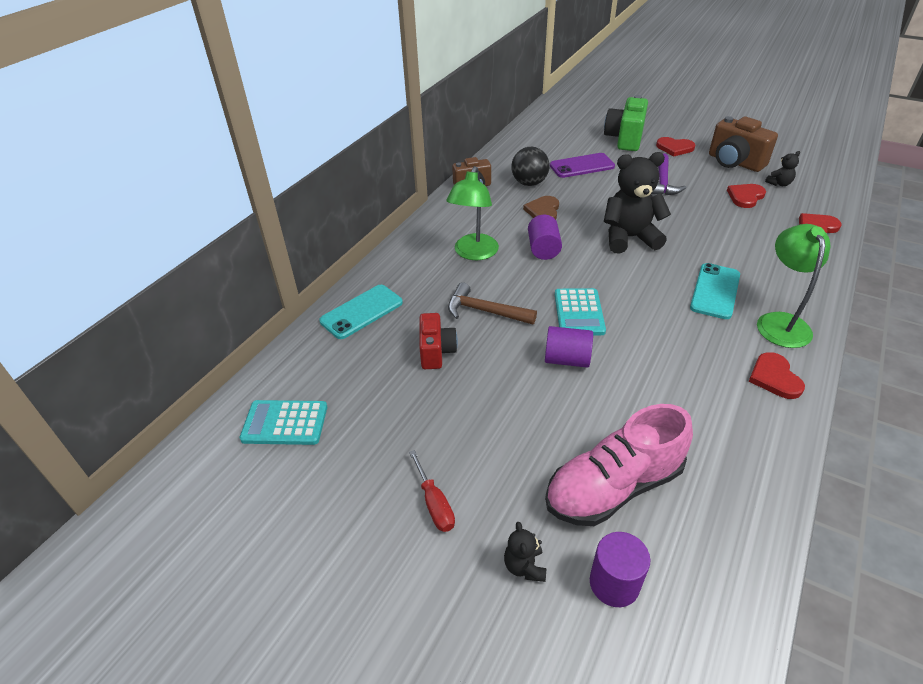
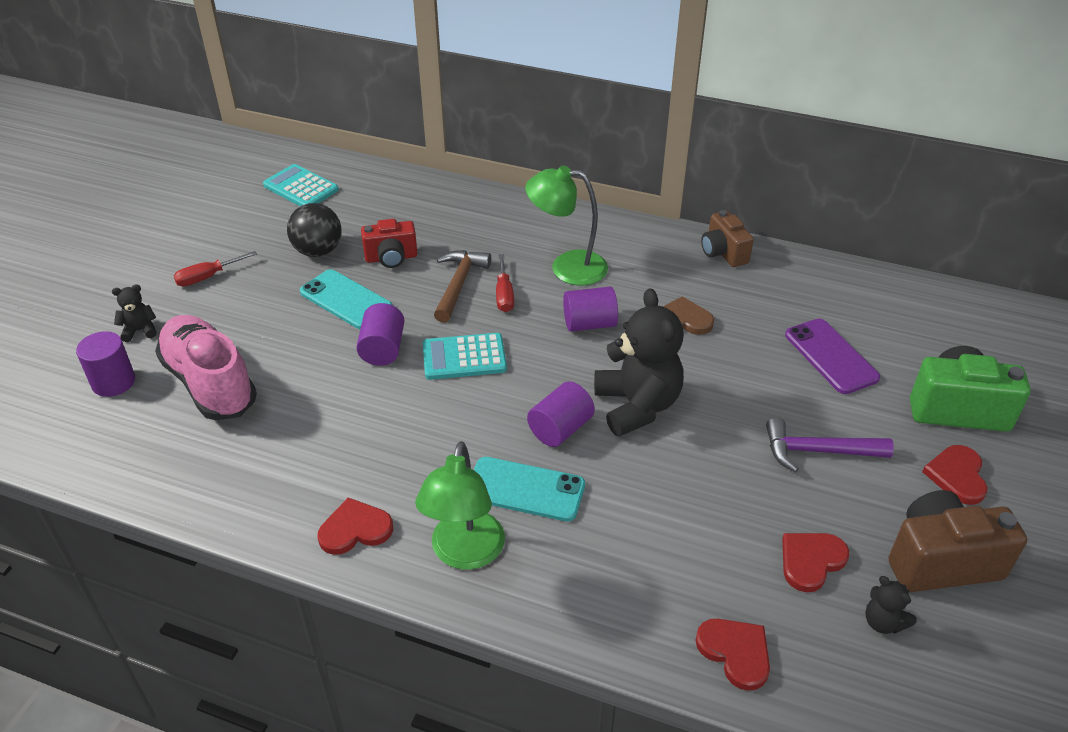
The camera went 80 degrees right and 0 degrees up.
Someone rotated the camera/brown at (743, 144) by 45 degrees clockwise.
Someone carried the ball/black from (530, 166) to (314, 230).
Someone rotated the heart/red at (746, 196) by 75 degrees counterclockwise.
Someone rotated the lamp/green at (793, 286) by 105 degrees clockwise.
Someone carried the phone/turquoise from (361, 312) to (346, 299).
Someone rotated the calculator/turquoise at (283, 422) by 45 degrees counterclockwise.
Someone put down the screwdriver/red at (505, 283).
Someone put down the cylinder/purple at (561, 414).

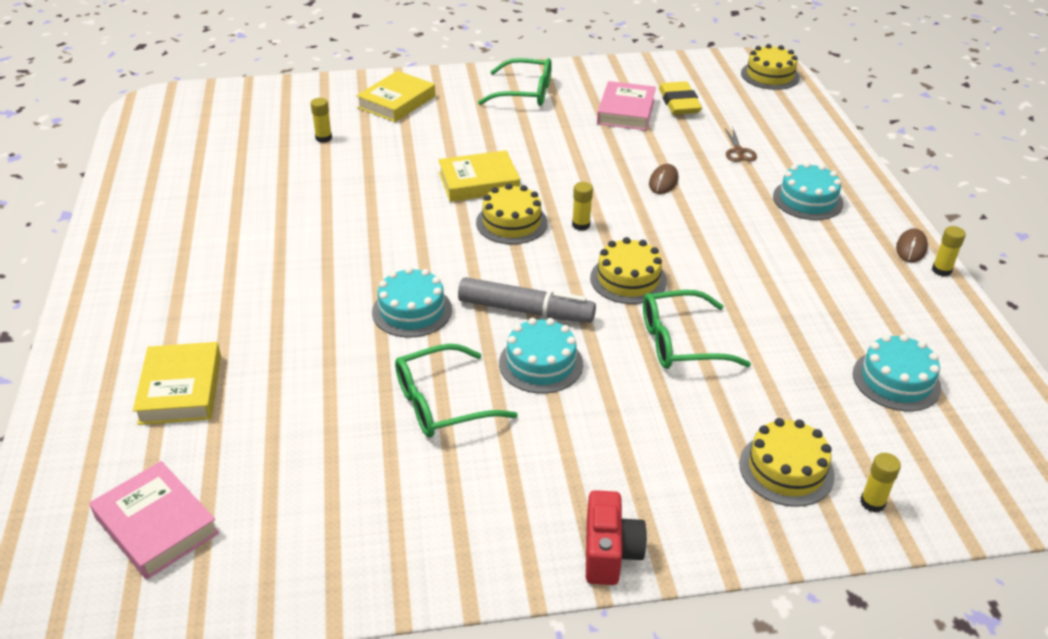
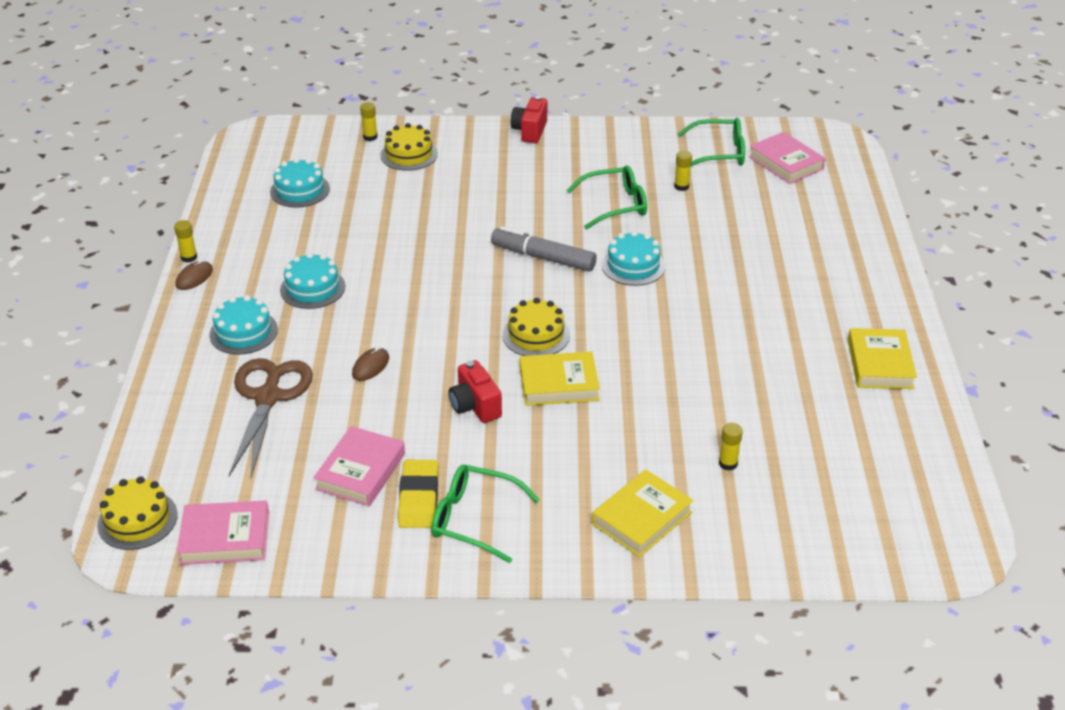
The camera went 170 degrees left and 0 degrees up.
Someone carried the eraser/yellow from (680, 98) to (418, 494).
Someone scaled the scissors/brown at (741, 145) by 2.32.
Someone carried the glue stick/yellow from (582, 206) to (683, 171).
Someone took away the cake/yellow at (628, 270).
Someone carried the glasses/green from (697, 329) to (711, 142).
Someone carried the cake/turquoise from (541, 356) to (313, 281).
Someone carried the book/yellow from (177, 383) to (882, 358).
Someone put down the camera/red at (475, 391).
Someone put down the book/pink at (223, 532).

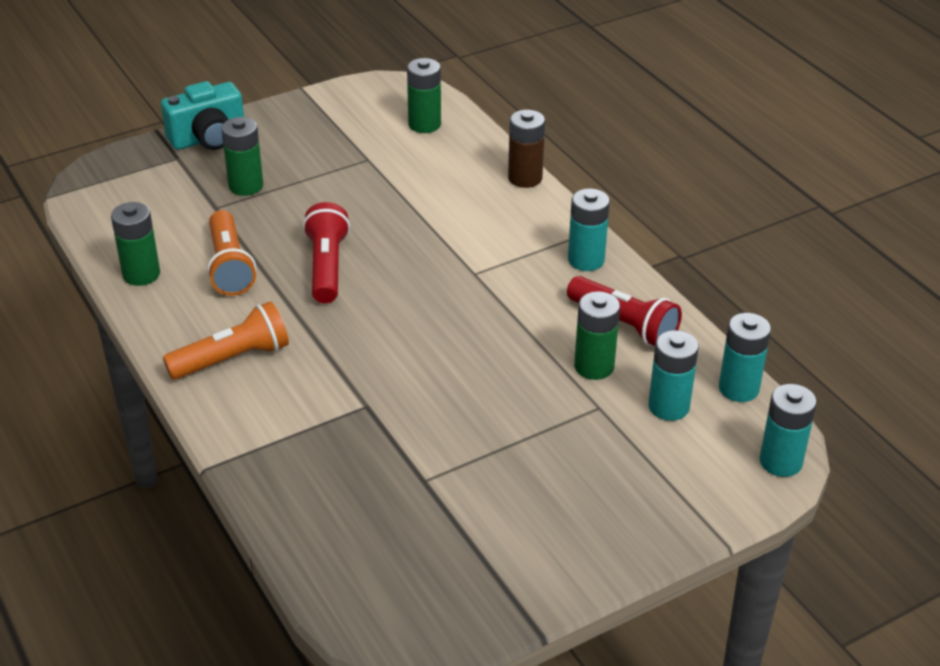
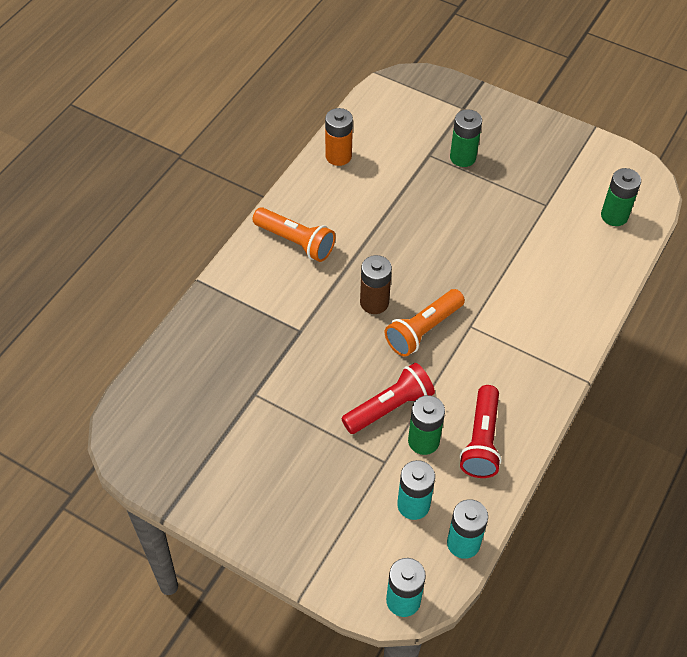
The camera went 60 degrees right and 15 degrees up.
Someone took away the camera/turquoise at (202, 115).
Someone carried the battery/brown from (526, 149) to (376, 284).
Someone took away the battery/turquoise at (589, 229).
Someone repainted the battery/green at (135, 244), which became the battery/orange at (339, 137).
Someone carried the flashlight/red from (326, 253) to (388, 398).
Someone carried the flashlight/orange from (231, 253) to (425, 323).

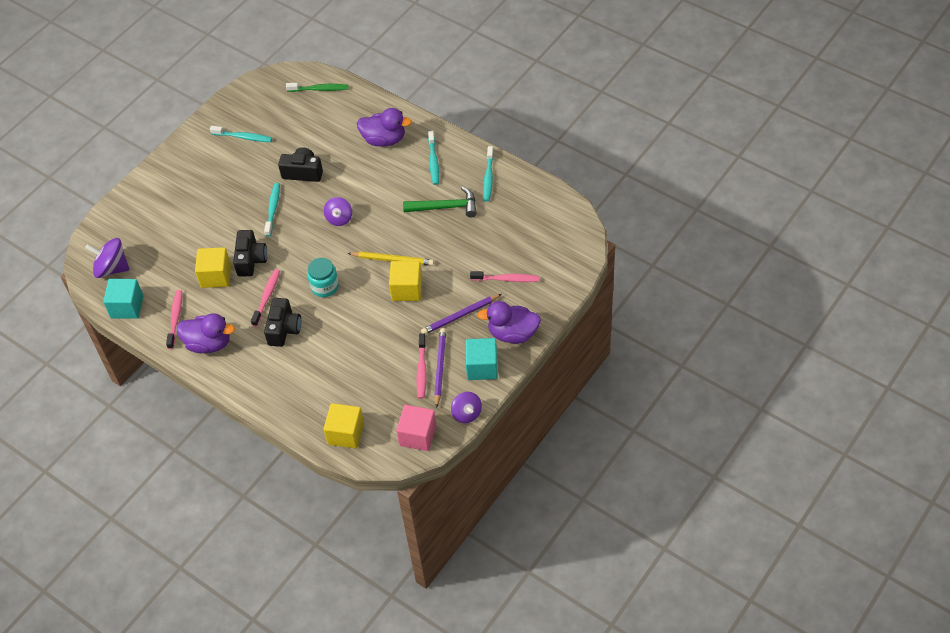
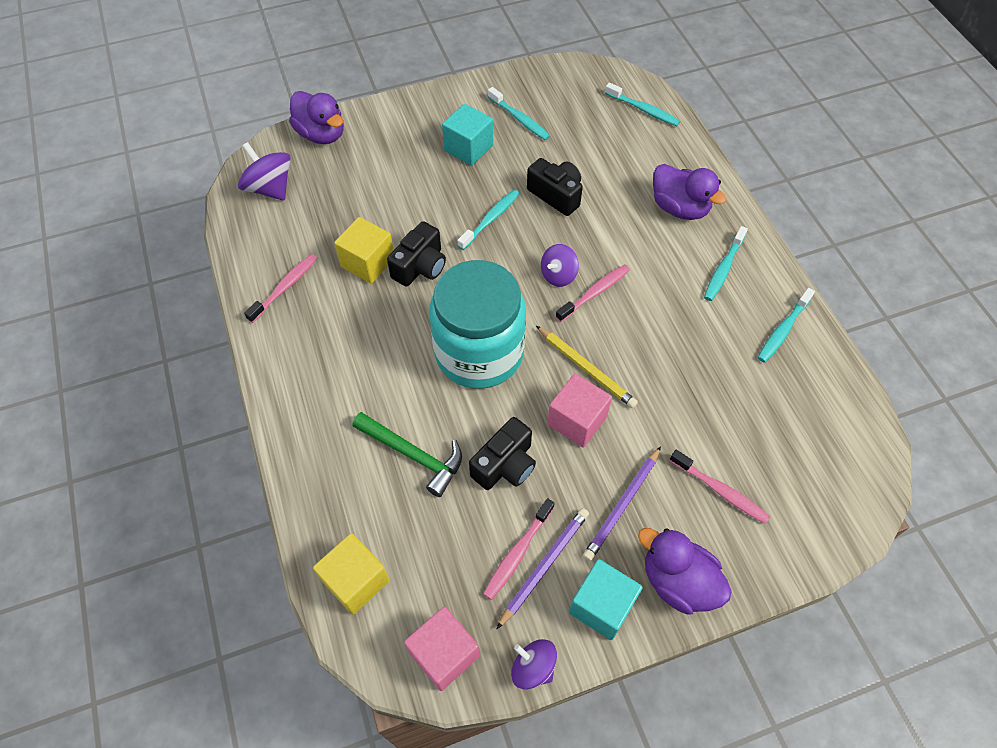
The camera went 30 degrees right and 5 degrees up.
Someone repainted the toothbrush/green at (317, 87), which became the toothbrush/turquoise at (642, 104).
Someone carried the hammer/green from (440, 202) to (407, 454).
Someone scaled the jar/turquoise at (323, 277) by 2.14.
Someone repainted the cube/yellow at (405, 281), which became the cube/pink at (579, 411).
Someone carried the toothbrush/pink from (265, 297) to (593, 293).
Someone carried the cube/turquoise from (123, 299) to (467, 135).
Someone rotated the pencil/purple at (461, 314) by 60 degrees counterclockwise.
Someone carried the camera/black from (282, 322) to (502, 453).
Someone carried the duck/purple from (206, 333) to (316, 117).
Someone rotated the spinning top/purple at (466, 407) by 120 degrees clockwise.

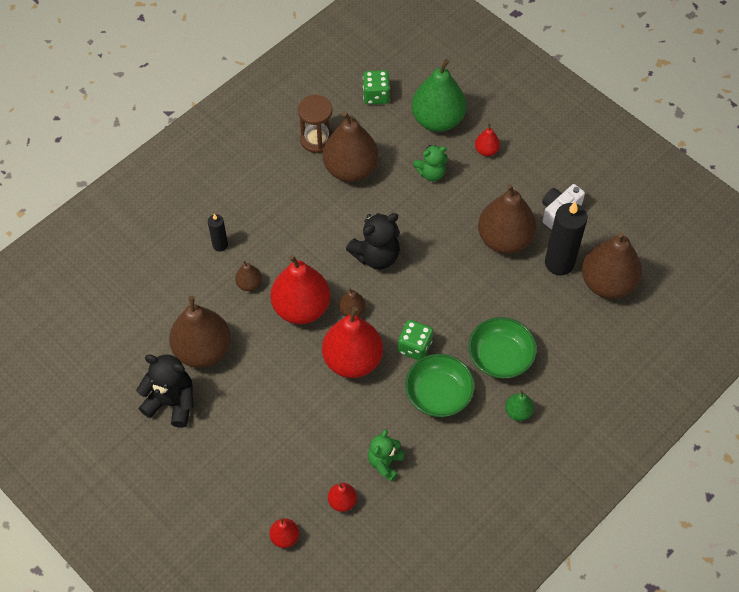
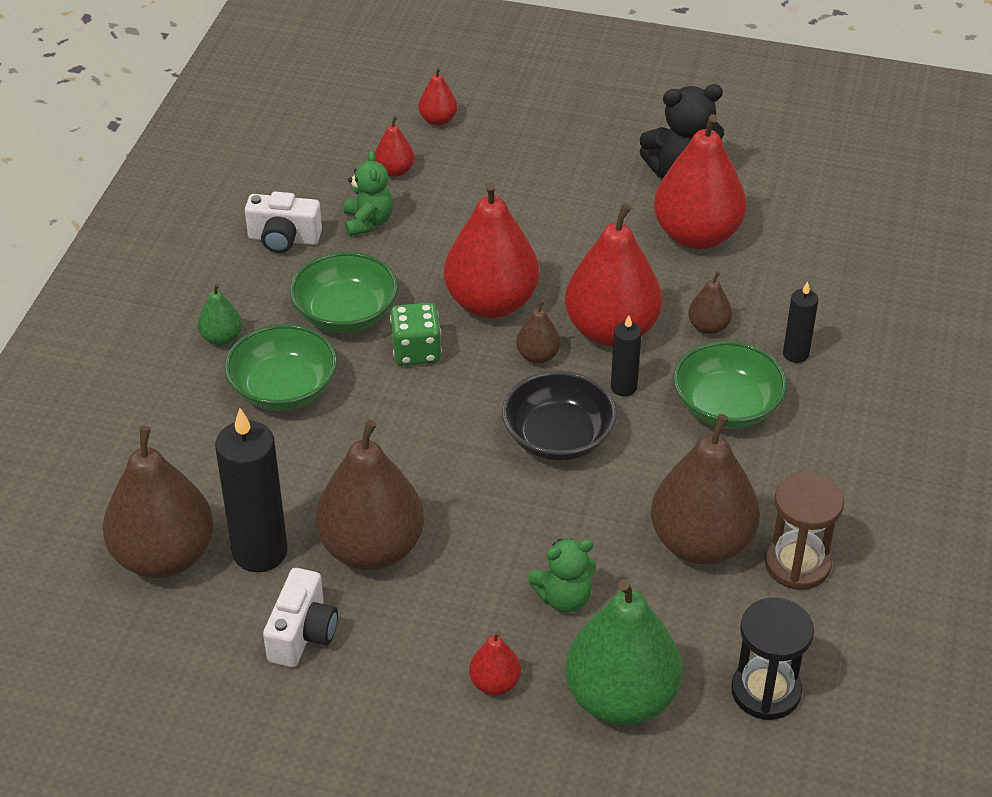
The camera went 150 degrees right and 15 degrees down.
Someone swapped the dice/green at (376, 87) for the hourglass/black at (772, 659).
Someone rotated the teddy bear/green at (430, 163) by 150 degrees counterclockwise.
Someone swapped the teddy bear/black at (373, 241) for the bowl/black at (559, 416).
Someone repainted the pear/brown at (200, 332), which became the pear/red at (700, 181).
Someone put down the camera/white at (283, 222).
Someone put down the candle/black at (626, 355).
Someone put down the bowl/green at (730, 384).

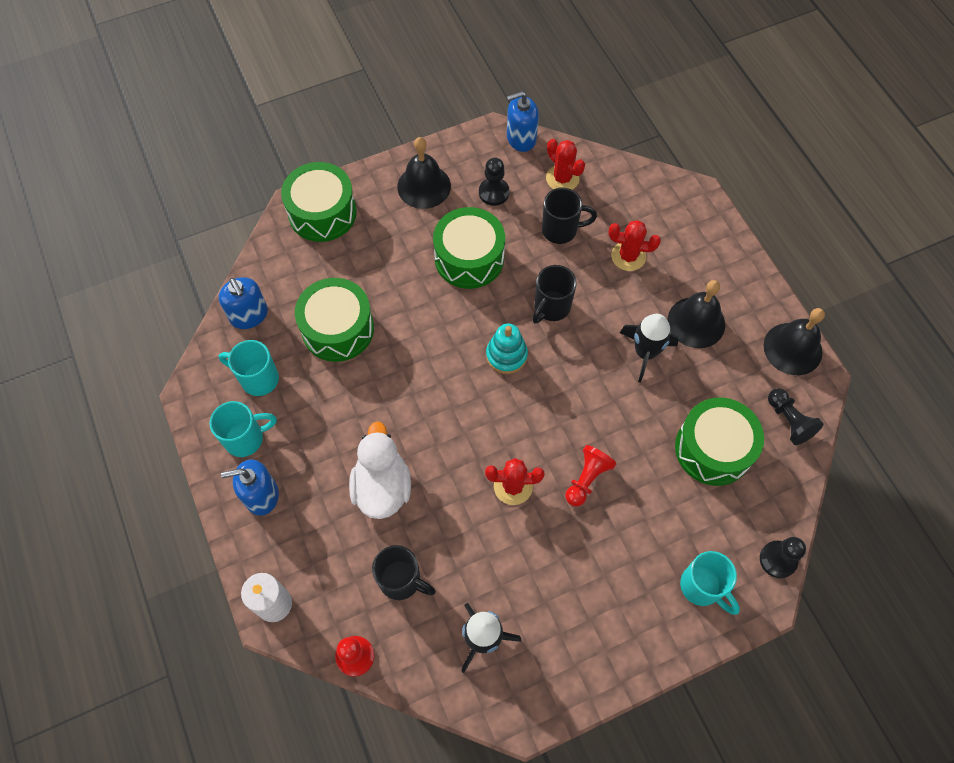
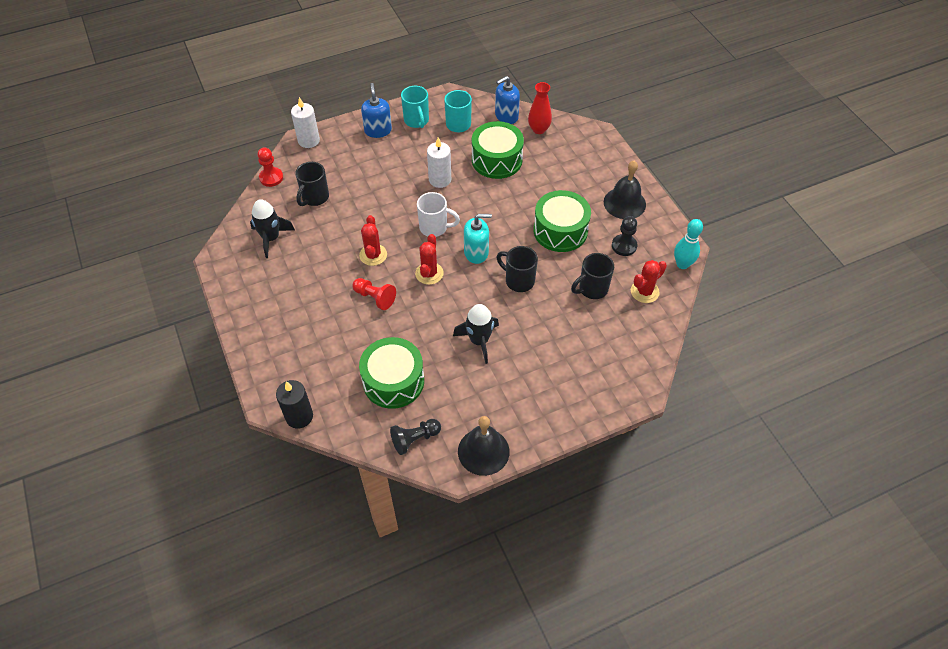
The camera went 90 degrees right and 10 degrees down.
Someone swapped the soap dispenser/blue at (523, 121) for the bowling pin/turquoise at (688, 244).
Someone took away the drum/green at (319, 202).
Someone rotated the mug/black at (569, 216) by 60 degrees clockwise.
Someone carried the cactus/red from (634, 245) to (429, 259).
Someone took away the bell/black at (696, 314).
Someone swapped the stacking toy/turquoise at (507, 349) for the soap dispenser/turquoise at (478, 239).
Someone took away the duck/white at (380, 470).
Someone swapped the pawn/black at (783, 557) for the candle/black at (294, 404).
Someone took away the mug/turquoise at (710, 583).
Someone put down the vase/red at (540, 108).
Someone put down the candle/white at (439, 162).
Someone put down the mug/white at (438, 214).

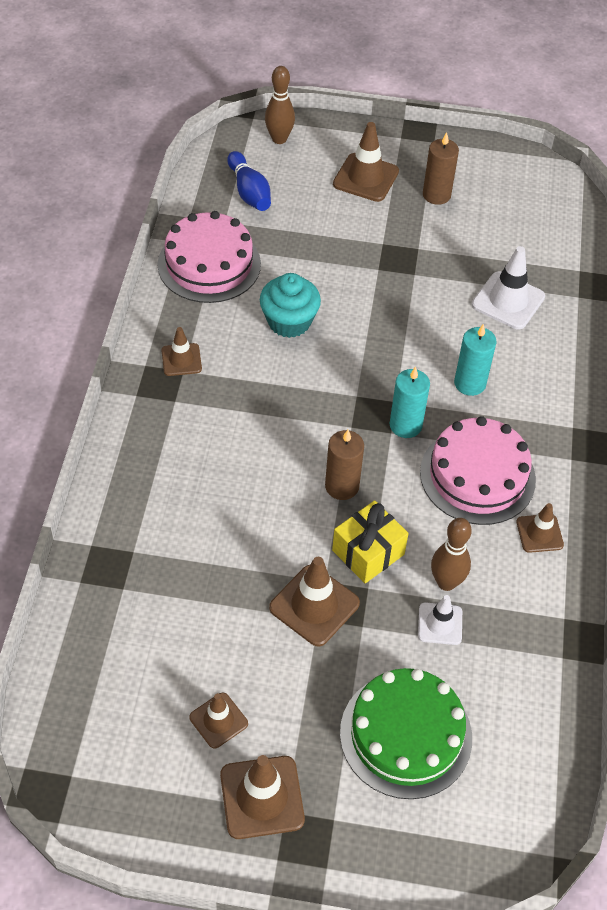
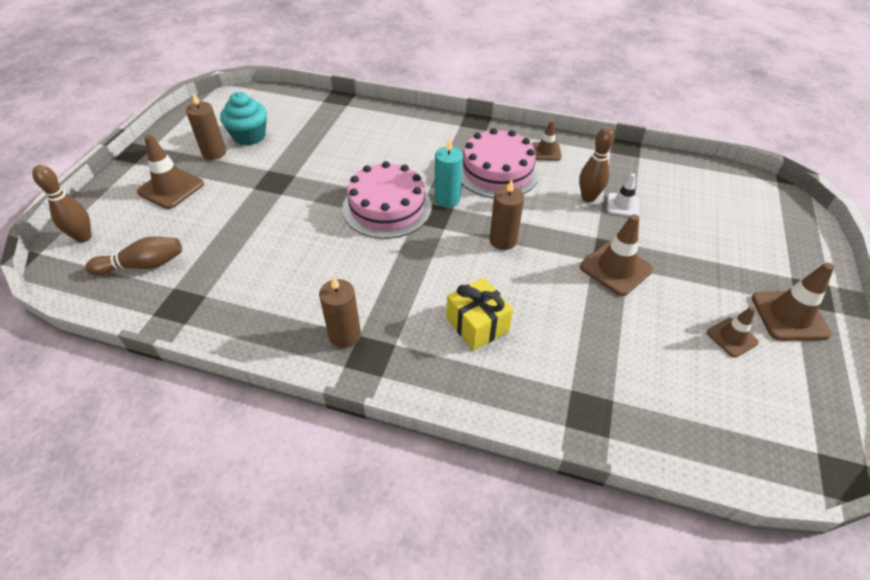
The camera went 80 degrees left and 5 degrees down.
Someone repainted the bowling pin/blue at (249, 181), which became the bowling pin/brown at (133, 256).
Someone carried the cake/pink from (209, 257) to (387, 200).
Someone took away the traffic cone/white at (508, 287).
Someone carried the cupcake/turquoise from (290, 305) to (243, 118).
Someone took away the candle/turquoise at (475, 360).
Someone swapped the traffic cone/brown at (181, 351) for the candle/brown at (340, 312).
Someone carried the gift/yellow from (370, 541) to (479, 314).
Someone took away the cake/green at (406, 733).

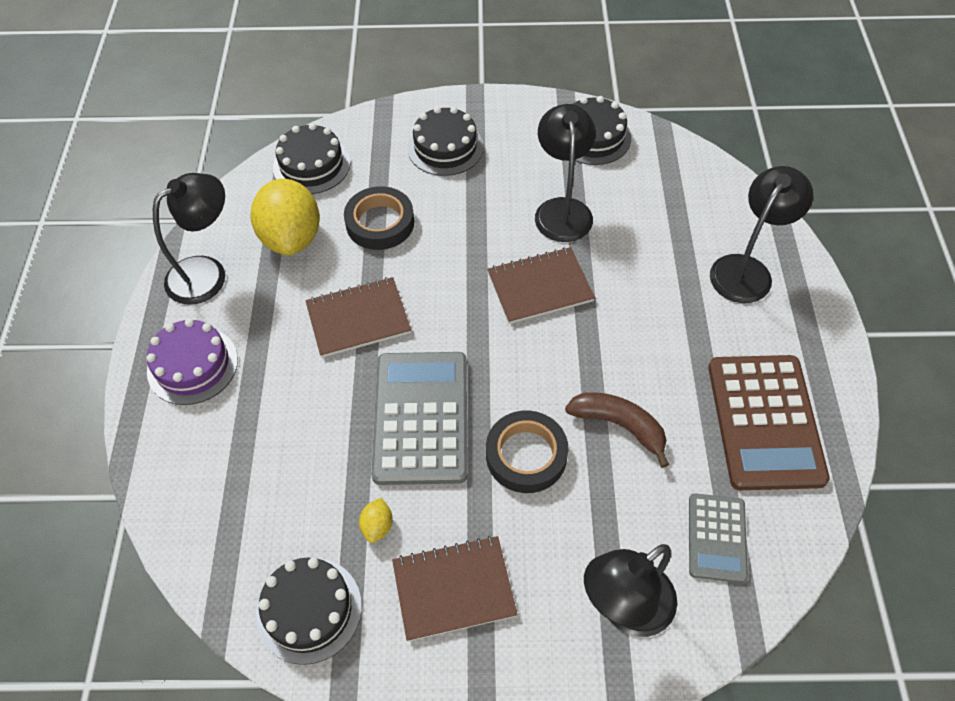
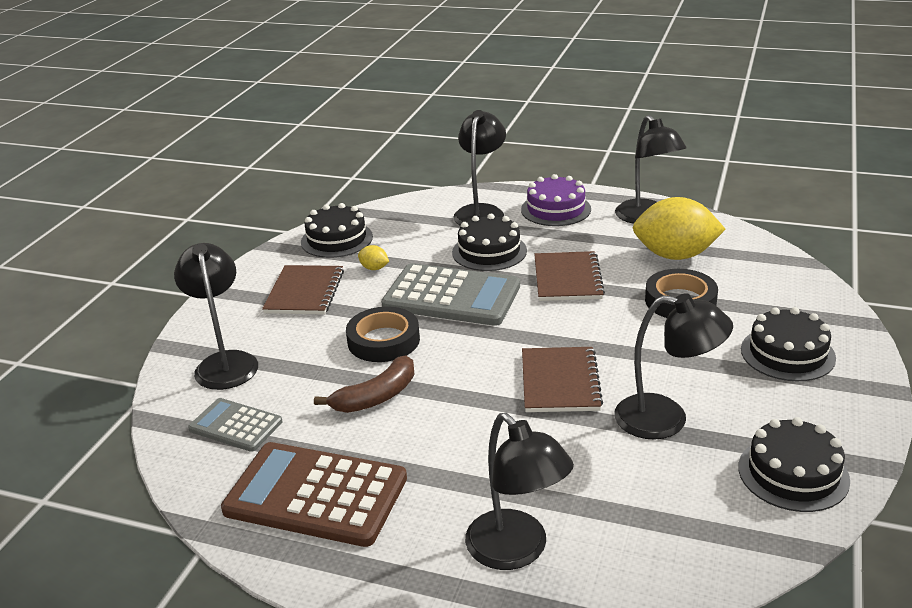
The camera went 110 degrees right and 25 degrees down.
Someone carried the cake/black from (311, 158) to (489, 242).
Someone put down the lamp/black at (479, 168).

